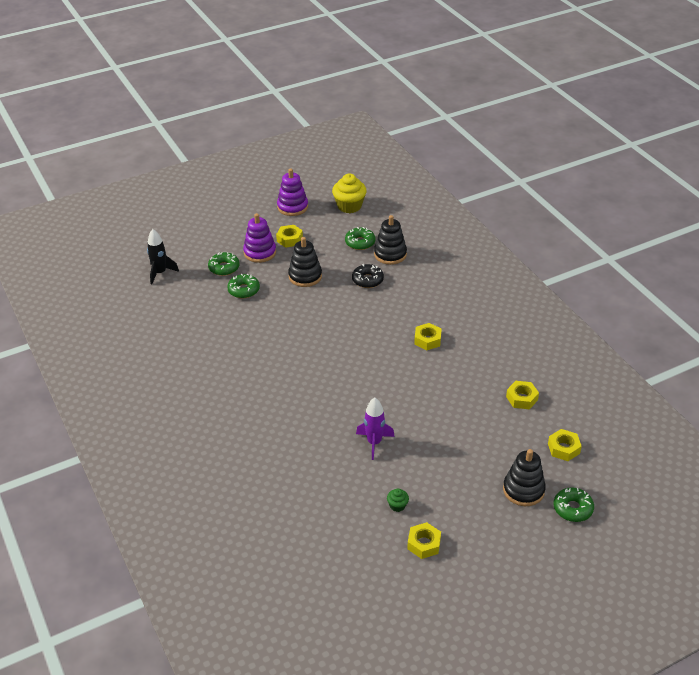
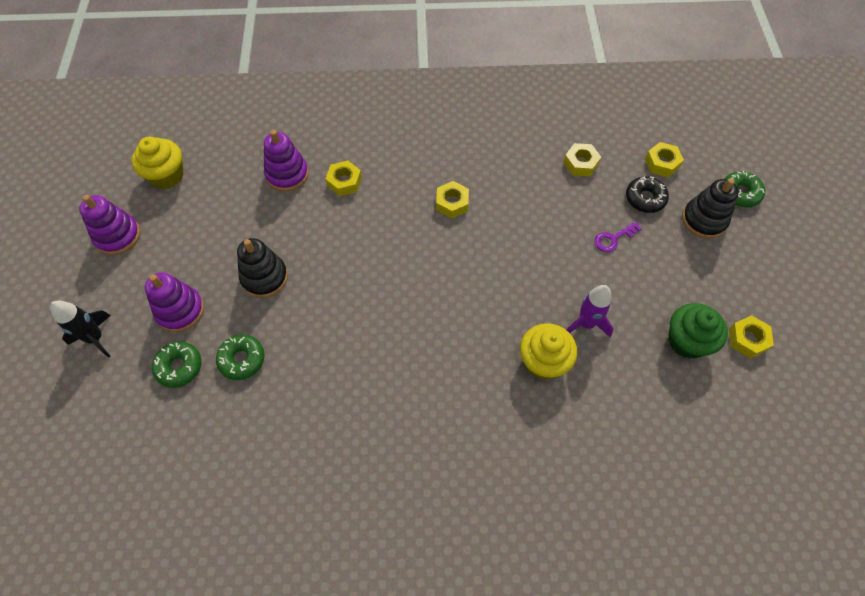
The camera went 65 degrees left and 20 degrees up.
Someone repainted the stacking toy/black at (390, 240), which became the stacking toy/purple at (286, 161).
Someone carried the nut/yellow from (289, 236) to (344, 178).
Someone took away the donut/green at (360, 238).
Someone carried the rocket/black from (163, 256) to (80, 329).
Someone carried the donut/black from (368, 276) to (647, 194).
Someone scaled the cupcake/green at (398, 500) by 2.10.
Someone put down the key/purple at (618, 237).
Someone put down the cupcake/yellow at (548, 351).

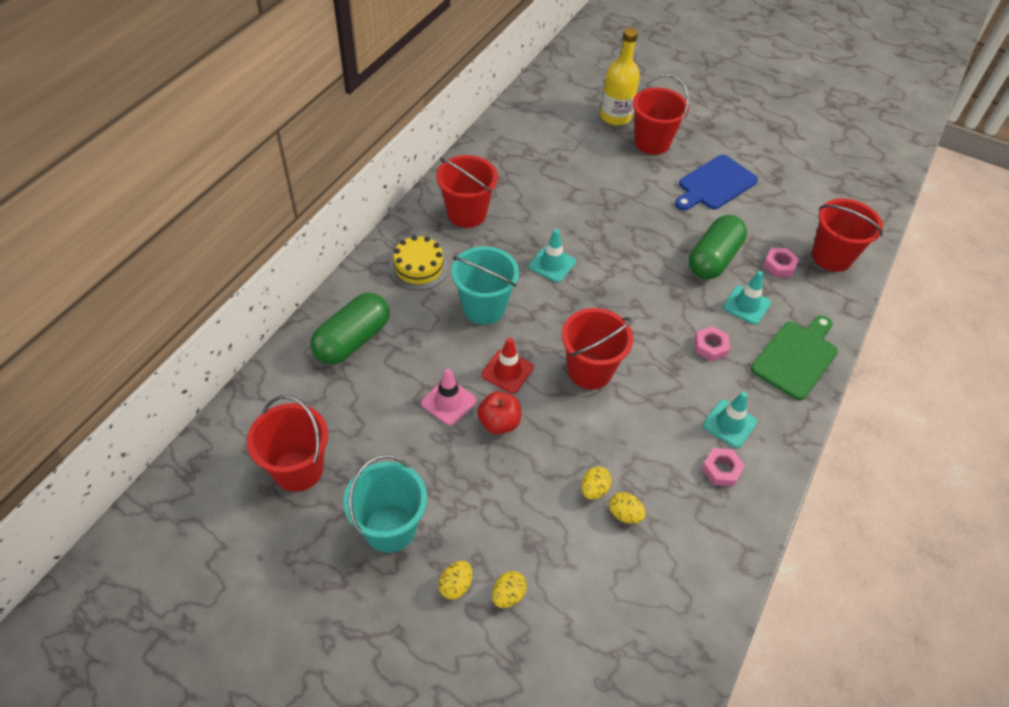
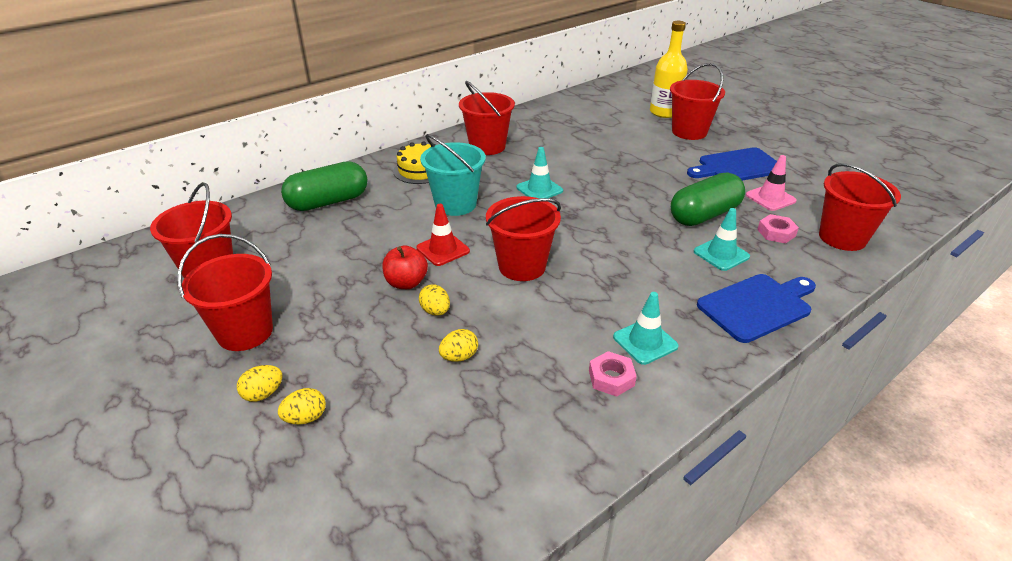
The camera went 25 degrees right and 15 degrees down.
Someone repainted the cutting board/green at (794, 358), which became the cutting board/blue at (756, 308).
Someone took away the nut/pink at (712, 343).
Someone carried the traffic cone/pink from (448, 397) to (771, 183).
Someone repainted the bucket/turquoise at (385, 503), which became the bucket/red at (225, 292).
Someone carried the egg/yellow from (627, 507) to (434, 300).

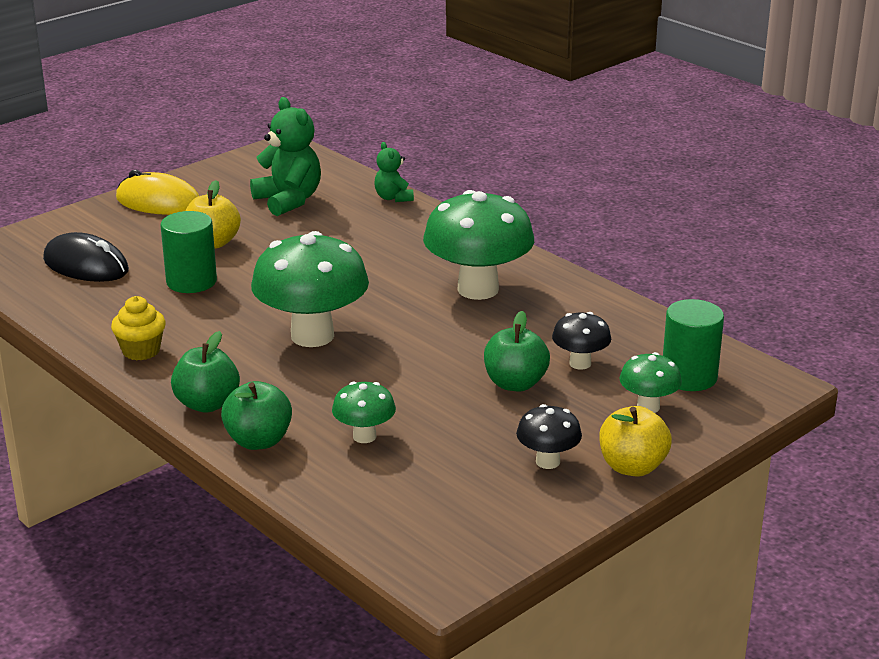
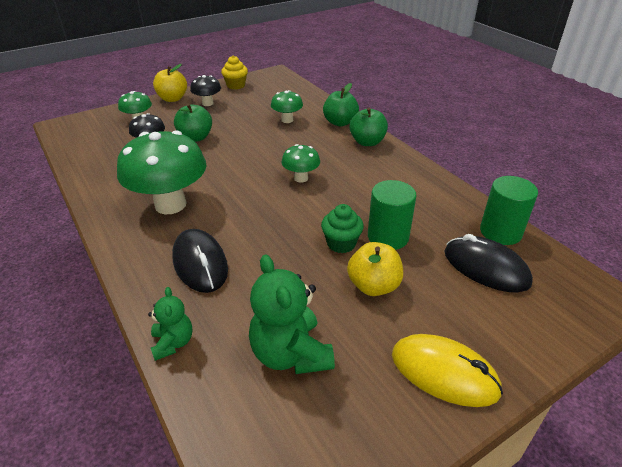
The camera went 170 degrees left and 10 degrees up.
Someone scaled the mushroom/green at (310, 289) by 0.49.
Someone carried the cupcake/yellow from (138, 328) to (234, 72).
Someone carried the cylinder/green from (693, 345) to (509, 210).
Someone put down the cupcake/green at (342, 228).
Someone put down the mouse/black at (200, 261).

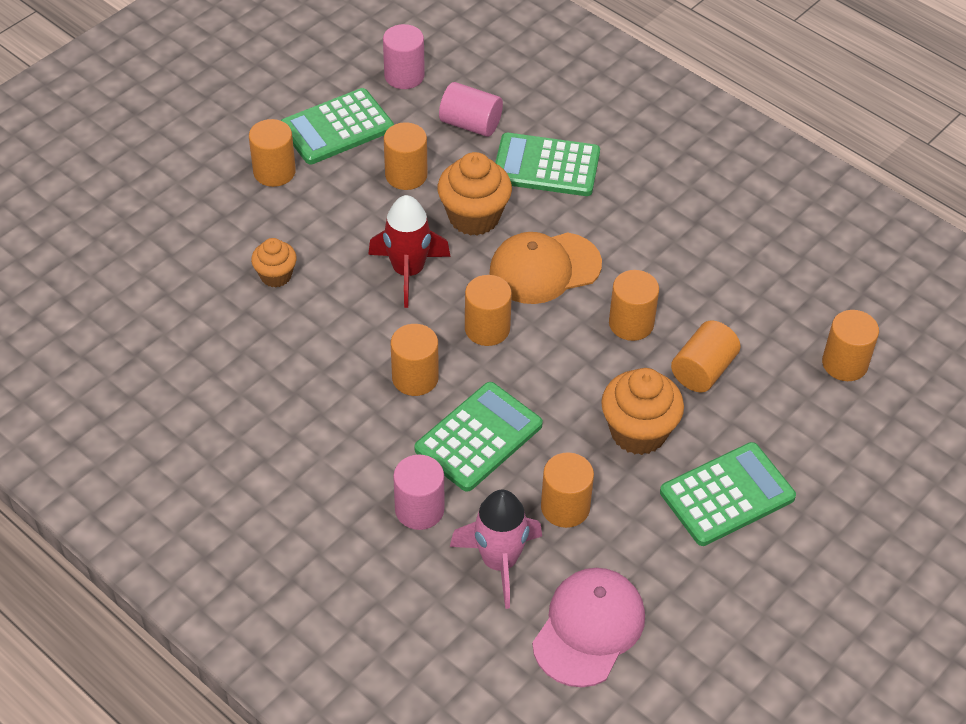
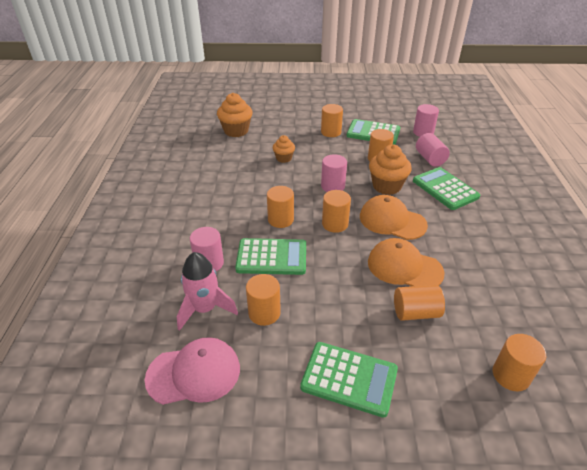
The camera went 50 degrees right and 10 degrees down.
Someone swapped the rocket/red at (409, 251) for the cylinder/pink at (334, 173).
Someone swapped the cylinder/orange at (634, 305) for the cap/orange at (406, 262).
Someone carried the cupcake/orange from (642, 411) to (235, 115).

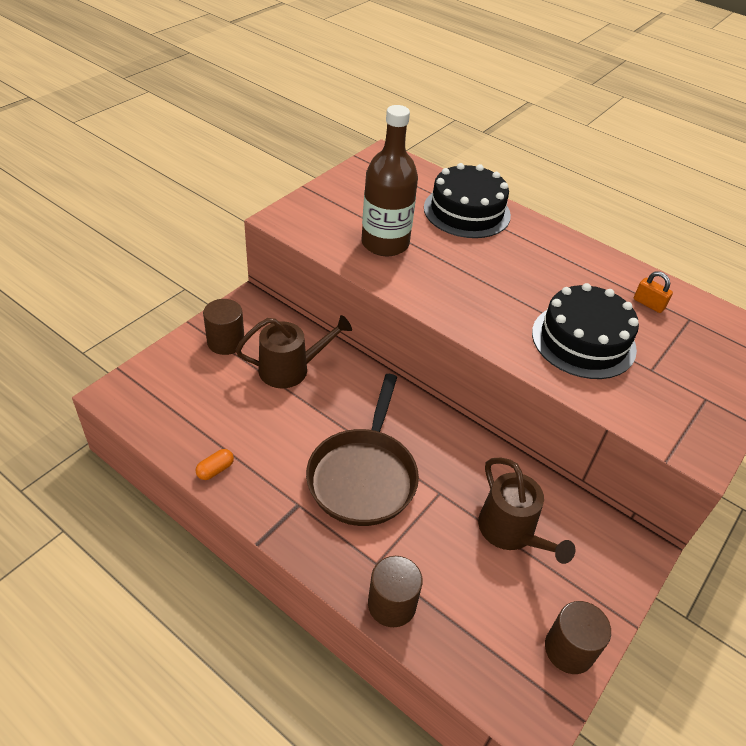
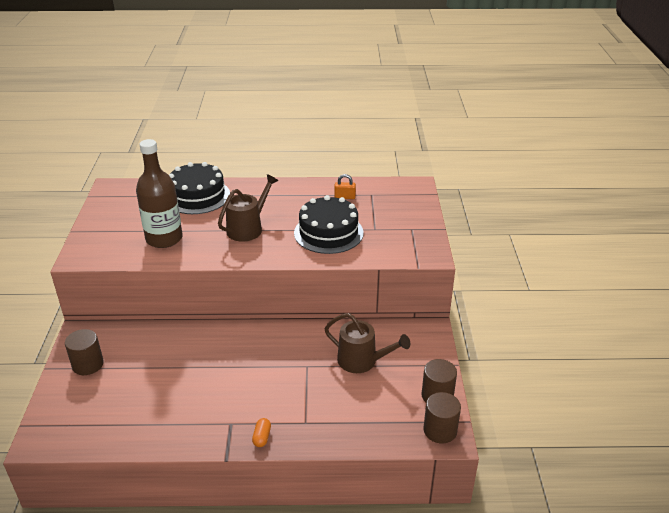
The camera went 35 degrees left and 10 degrees down.
Someone carried the watering can/brown from (293, 351) to (248, 208).
Someone took away the pan/brown at (362, 450).
Someone carried the capsule/orange from (215, 464) to (261, 432).
Someone carried the cylinder/brown from (395, 591) to (442, 418).

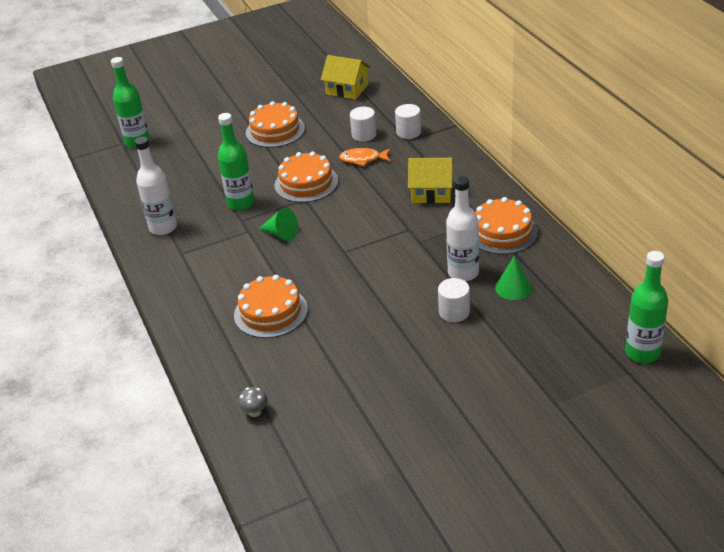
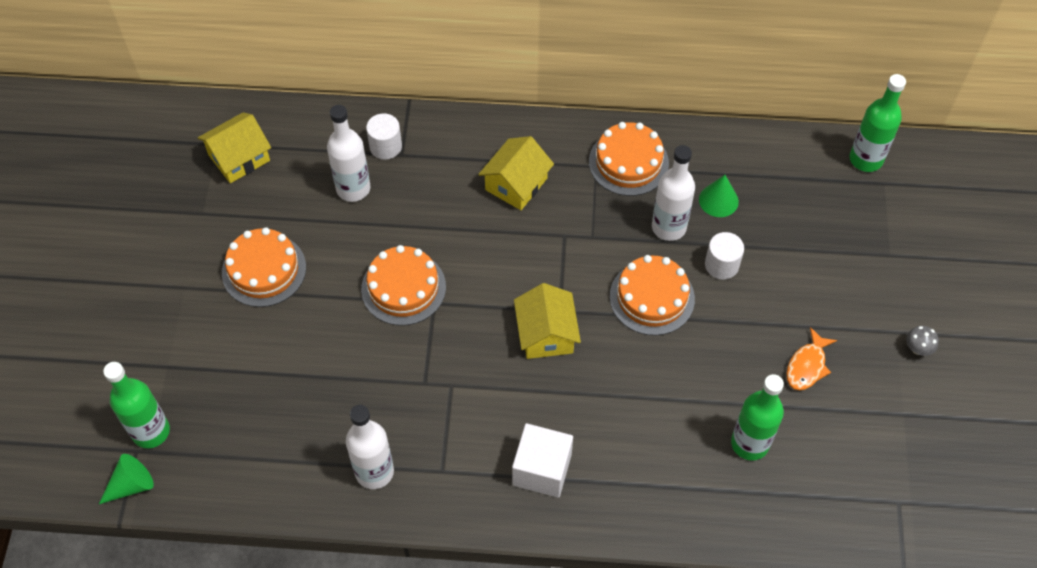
The camera went 65 degrees left and 20 degrees up.
Someone swapped the cylinder/white at (363, 124) for the bottle/white at (349, 153).
Someone carried the bottle/green from (236, 162) to (757, 417).
Someone carried the fish/orange from (365, 157) to (811, 358).
Someone carried the cone/green from (278, 224) to (126, 479).
Someone carried the cake/orange from (271, 306) to (652, 295).
Someone carried the mushroom/grey from (253, 402) to (922, 341).
Someone put down the house/yellow at (547, 321).
Someone put down the cube/white at (542, 460).

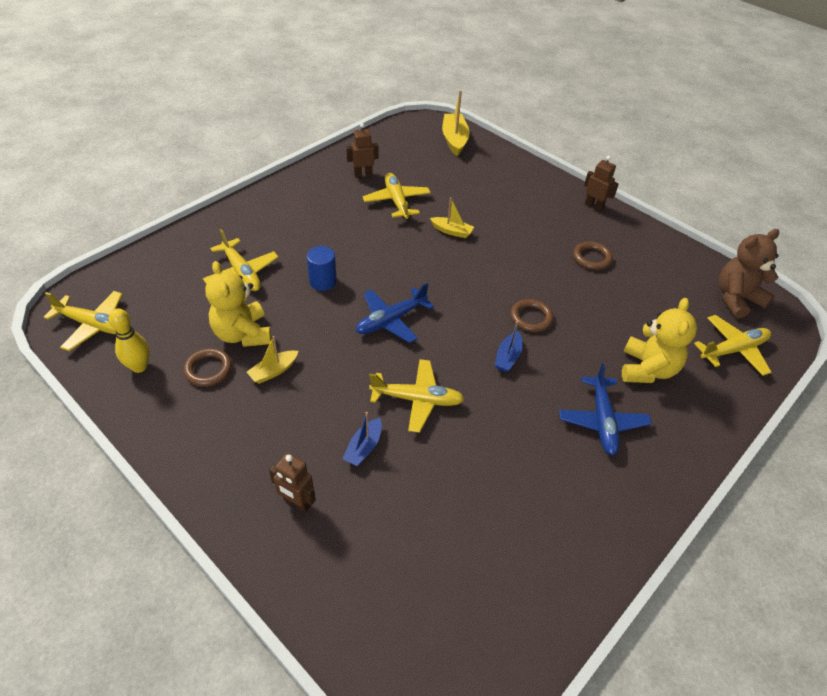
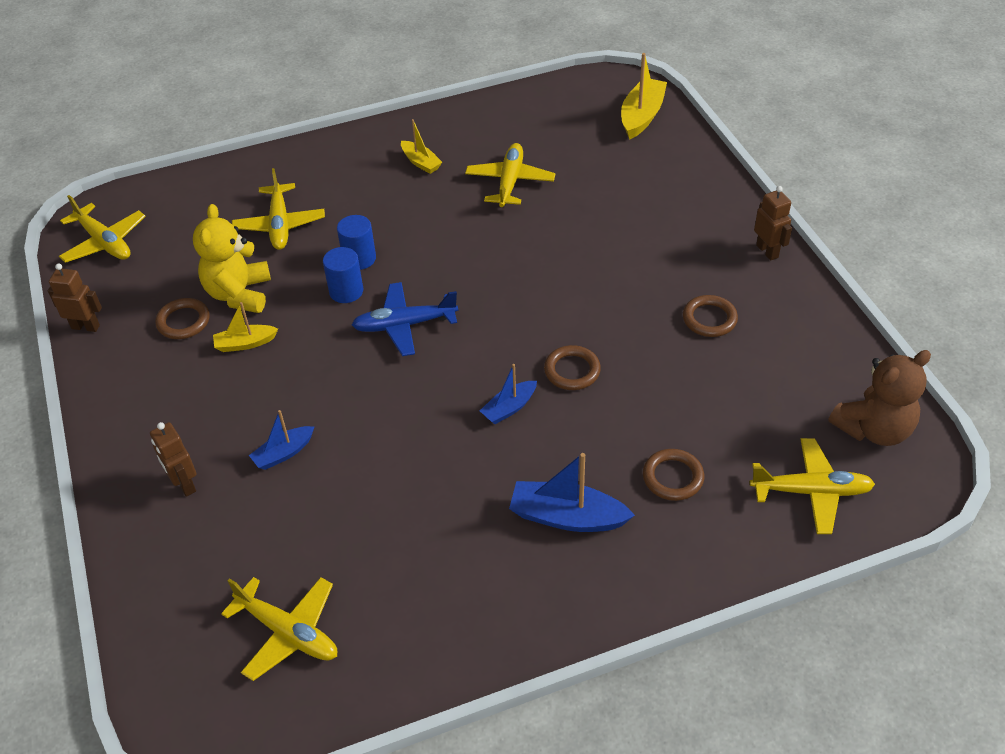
The camera went 30 degrees right and 0 degrees up.
Someone carried the robot/brown from (362, 150) to (75, 298).
Someone carried the boat/yellow from (452, 217) to (421, 146).
Someone rotated the teddy bear/brown at (749, 274) by 150 degrees clockwise.
Someone swapped the teddy bear/yellow at (659, 340) for the ring/brown at (673, 475).
Someone took away the bowling pin/yellow at (129, 340).
Someone carried the plane/yellow from (416, 396) to (279, 629).
Someone swapped the plane/blue at (605, 409) for the boat/blue at (572, 492).
Someone put down the cylinder/blue at (343, 275).

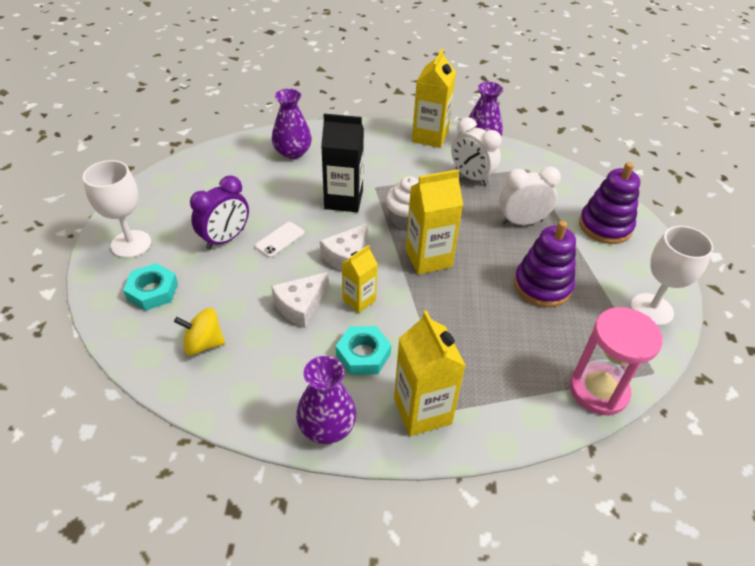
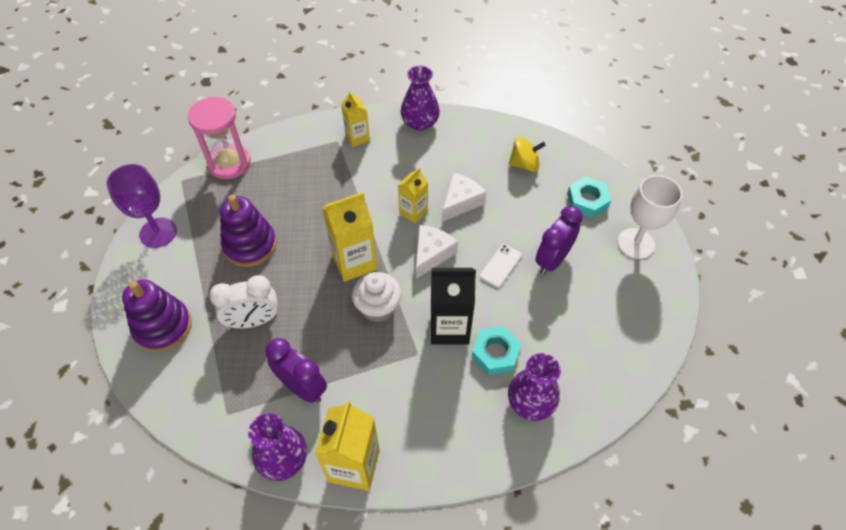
The camera went 175 degrees right and 10 degrees up.
Someone repainted the clock/white at (476, 151), which became the clock/purple at (296, 370).
Someone repainted the goblet/white at (672, 276), which became the goblet/purple at (141, 206).
Someone scaled the carton/yellow at (430, 373) by 0.61.
Someone carried the nut/turquoise from (363, 350) to (497, 350).

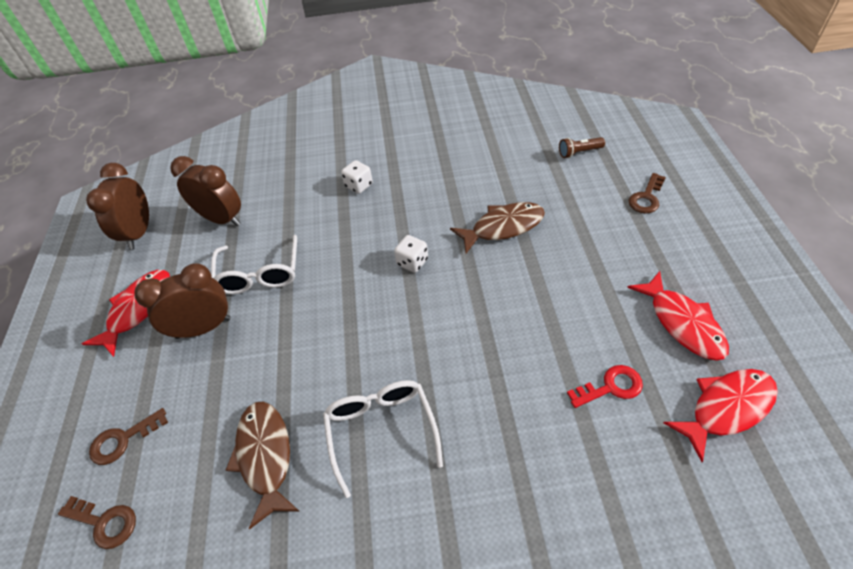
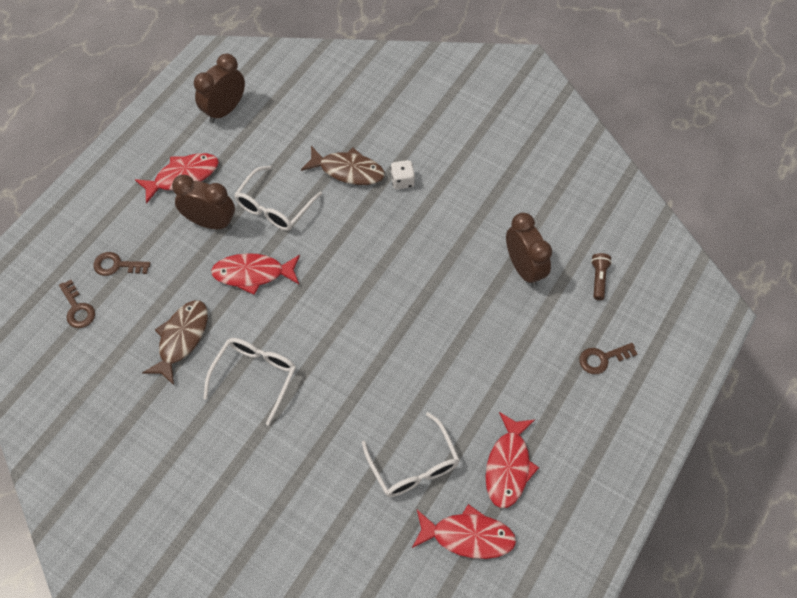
The camera went 35 degrees right and 10 degrees up.
Someone rotated the flashlight/brown at (582, 147) by 75 degrees clockwise.
Someone carried the clock/brown from (205, 191) to (529, 250).
Someone carried the fish/brown from (497, 227) to (343, 165).
Someone took away the dice/white at (411, 254).
Someone swapped the key/red at (605, 386) for the glasses/white at (410, 454).
Someone put down the fish/red at (255, 274).

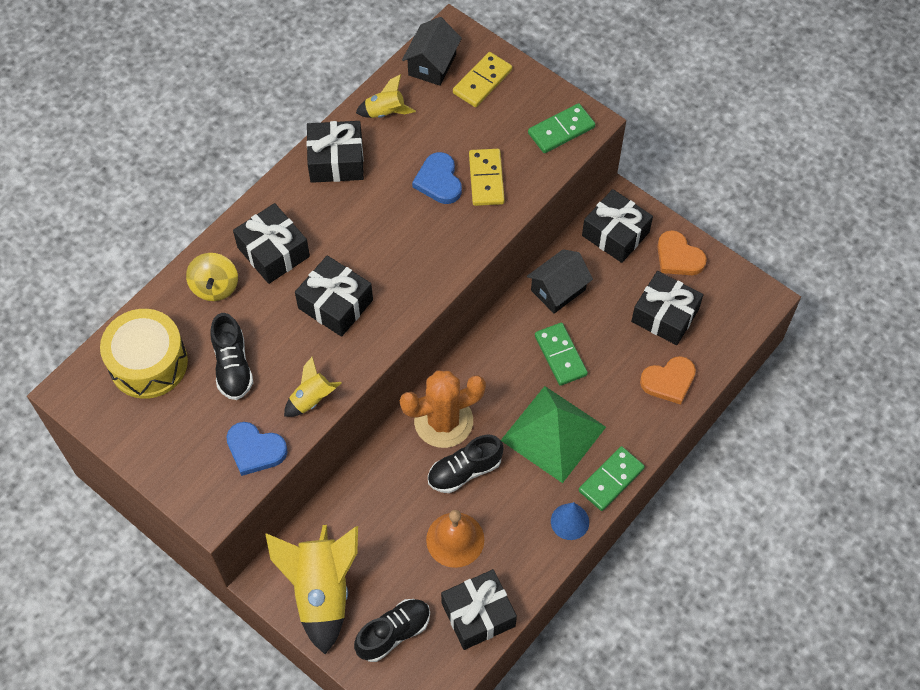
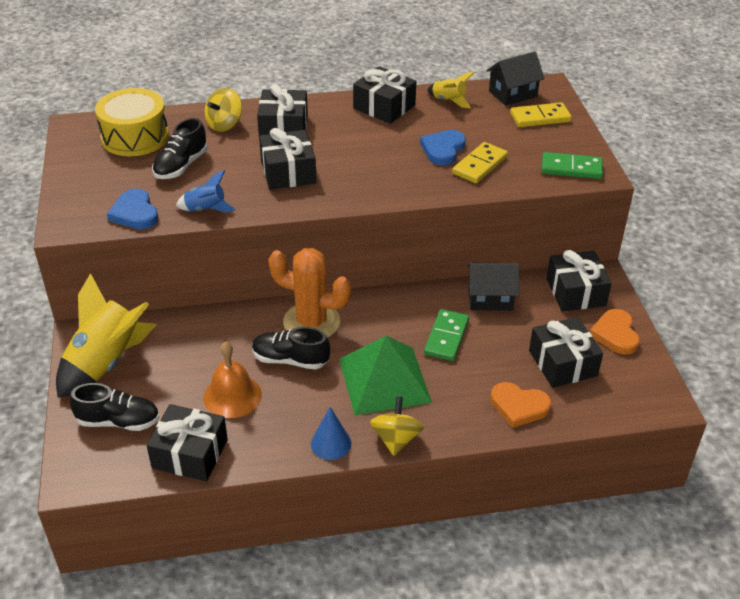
The camera went 40 degrees right and 20 degrees down.
Someone repainted the rocket/yellow at (313, 386), which became the rocket/blue at (206, 191).
Someone swapped the domino/green at (612, 478) for the spinning top/yellow at (397, 426).

